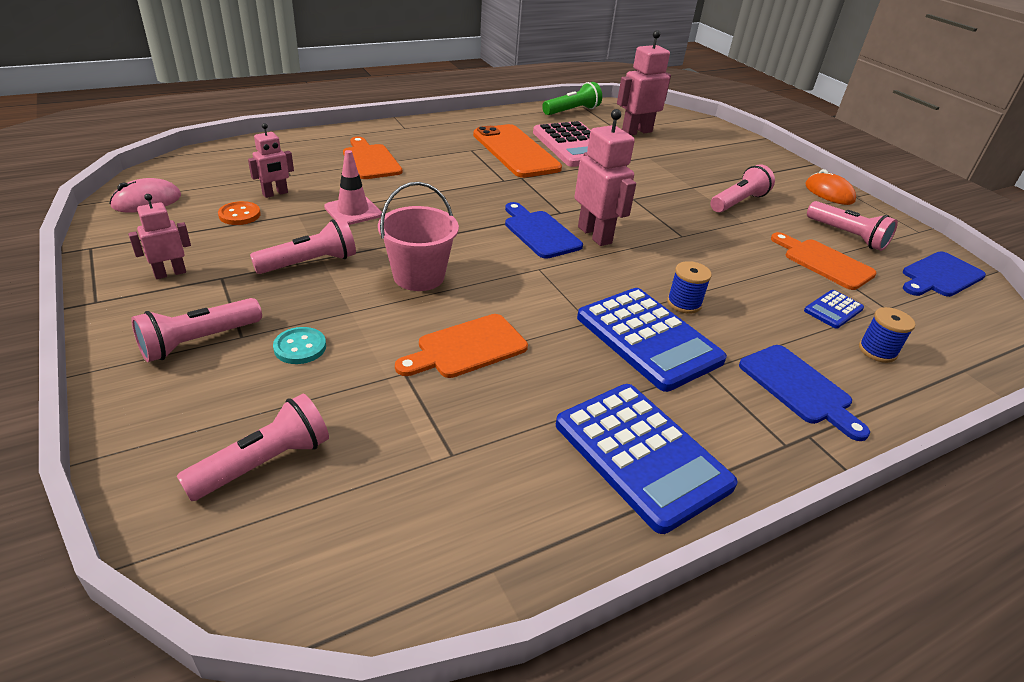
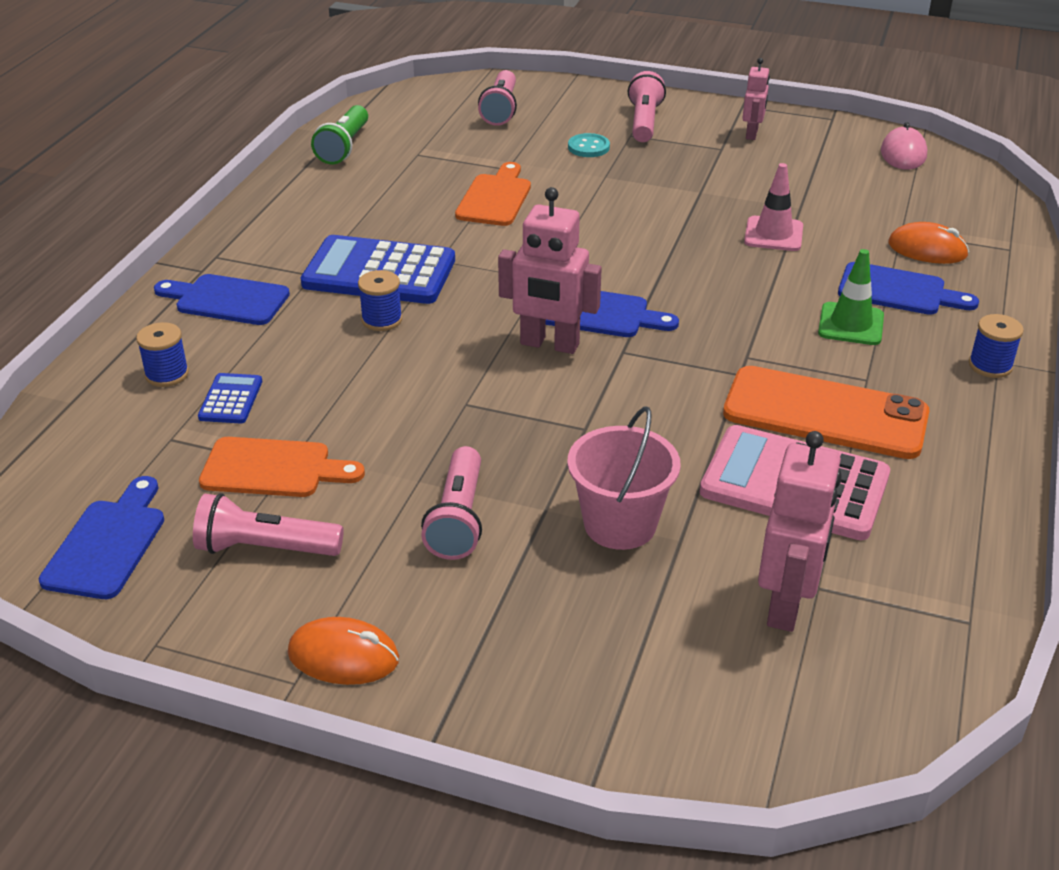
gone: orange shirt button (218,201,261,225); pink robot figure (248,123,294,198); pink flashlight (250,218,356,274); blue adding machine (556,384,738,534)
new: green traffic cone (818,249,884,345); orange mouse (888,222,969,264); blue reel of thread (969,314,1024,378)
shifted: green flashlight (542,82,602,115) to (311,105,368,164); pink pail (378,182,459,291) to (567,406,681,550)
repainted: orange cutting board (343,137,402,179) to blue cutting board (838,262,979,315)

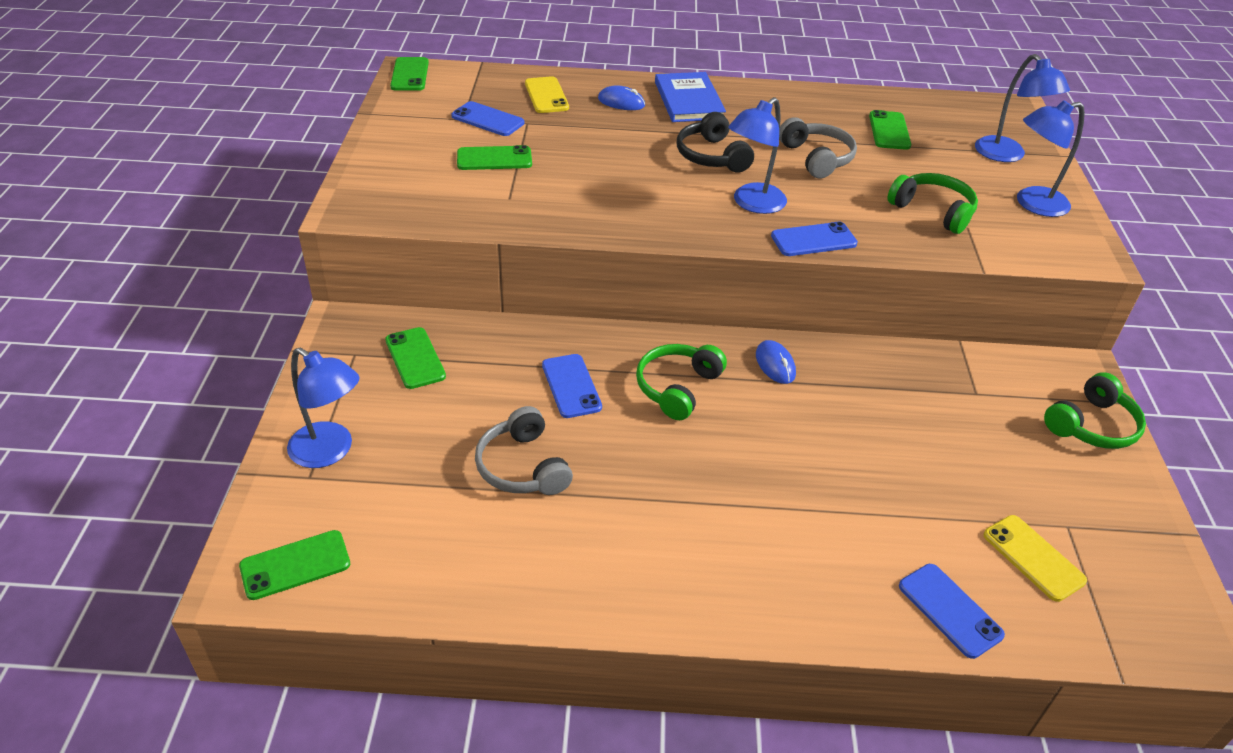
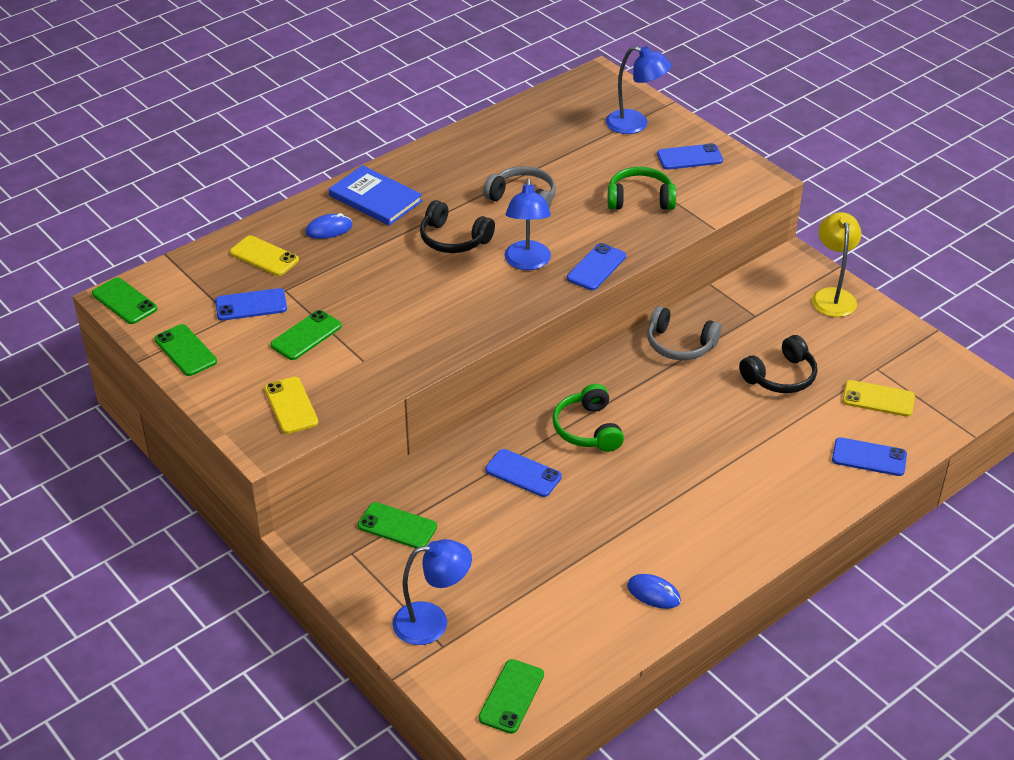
new: bright yellow mobile phone (264,377,318,434); ebony headset (739,335,817,393)
shifted: green mobile phone (869,110,911,150) to (154,324,217,376); blue mouse (756,340,796,384) to (627,574,681,609); gray headset (475,406,573,495) to (647,306,721,360)
swapped: blue lamp (1017,100,1085,217) to blue mobile phone (657,143,723,170); green headset (1044,373,1146,449) to bright yellow lamp (812,212,861,317)

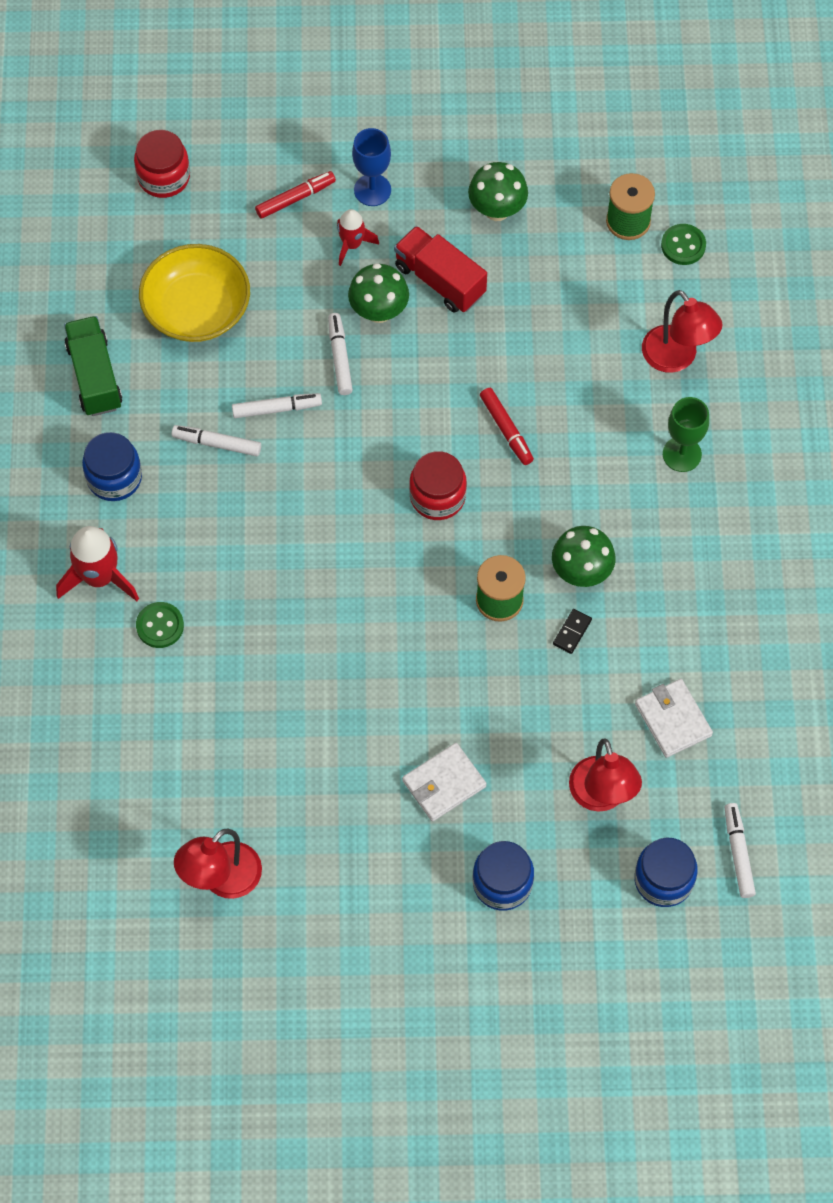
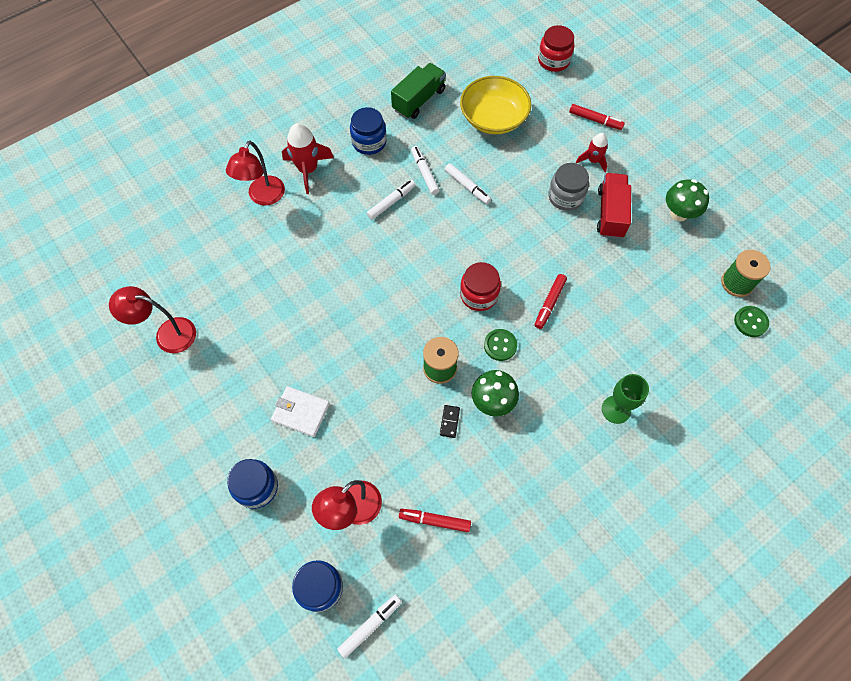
gone: blue wine glass (352,128,391,206)
shifted: crimson lamp (642,290,722,373) to (226,141,285,205); white marker pen (328,313,353,395) to (367,180,415,220); green shirt button (136,602,184,648) to (484,329,517,361)
swapped: white card wallet (635,679,713,758) to crimson marker pen (399,509,471,532); green fungus (348,263,409,323) to gray jar (548,163,589,211)
rotated: ebony domino (553,609,592,654) = (440,405,460,438) 75 degrees counterclockwise

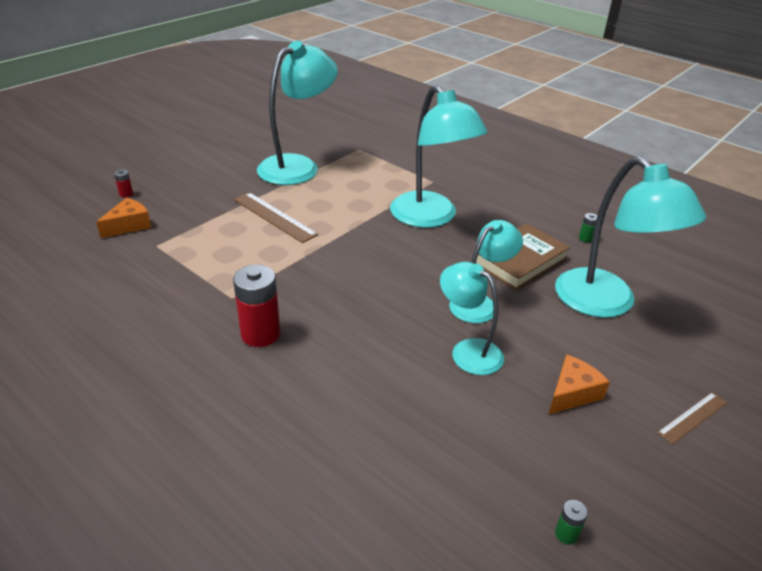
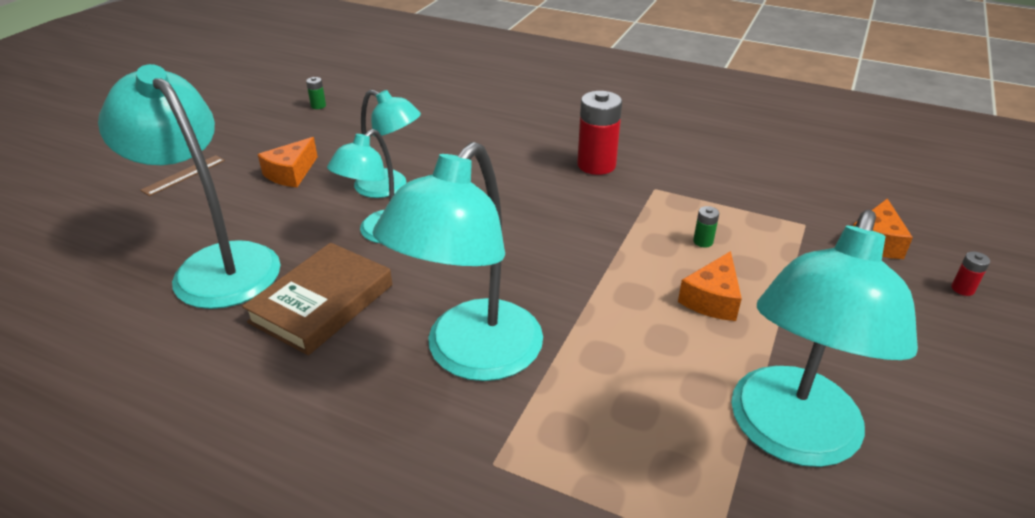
shifted: green AA battery (579,213,597,243) to (693,206,719,248)
swapped: brown ruler (233,192,318,243) to orange cheese (678,251,742,321)
rotated: turquoise lamp (390,85,488,228) = (373,142,543,381) 105 degrees counterclockwise

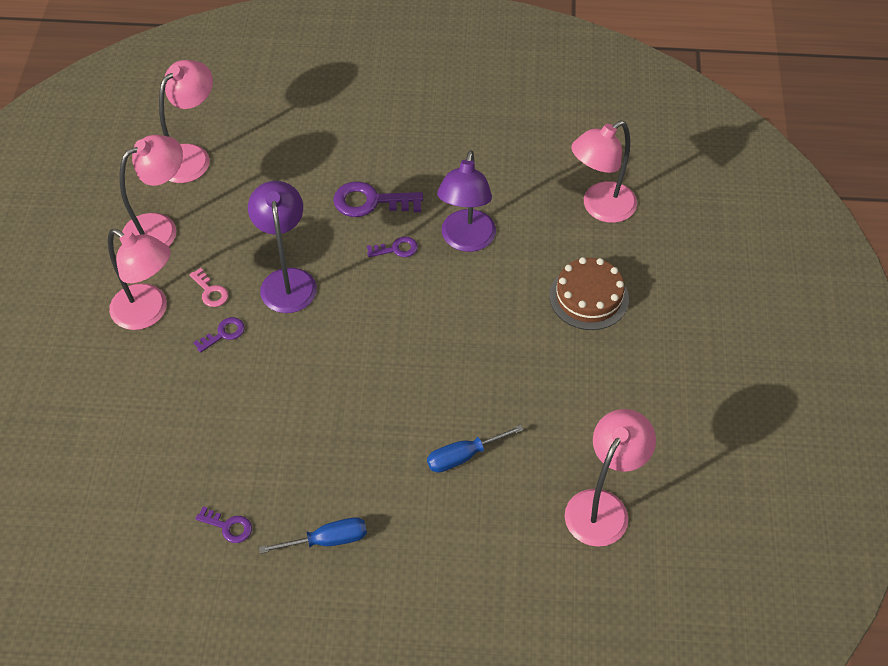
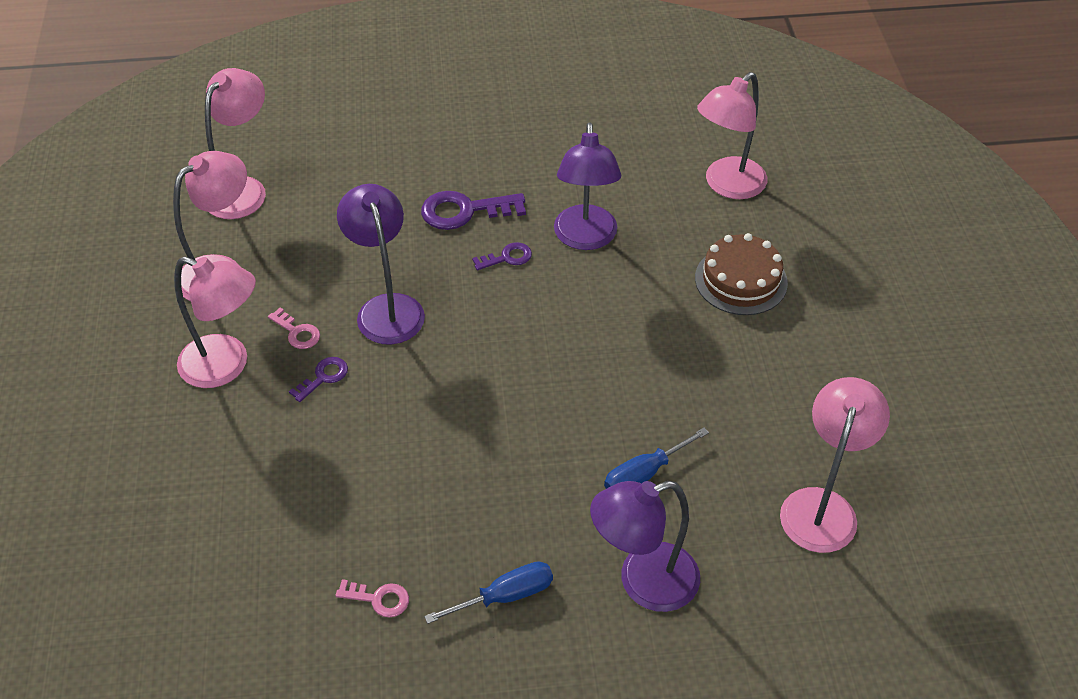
new: purple lamp (590,481,700,612)
repainted: purple latchkey (195,506,252,543) to pink latchkey (336,579,409,618)

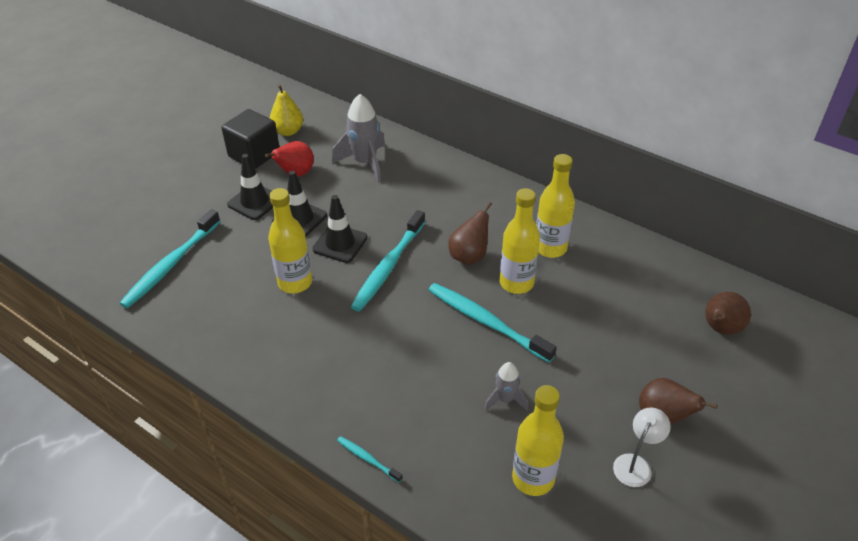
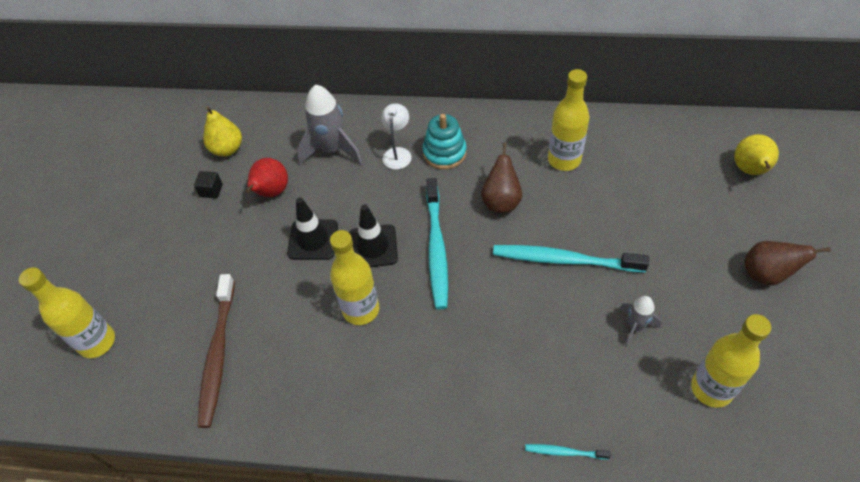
gone: ebony traffic cone (227,154,273,220)
new: turquoise stacking rings (423,114,467,169)
shifted: bright yellow bottle (500,188,540,294) to (19,267,115,358); white lamp (613,408,671,487) to (381,104,411,169)
repainted: turquoise dental brush (119,209,220,308) to brown dental brush (198,274,235,428); brown pear (705,292,751,335) to bright yellow pear (734,134,779,175)
scaled: ebony block (222,109,279,169) = (194,171,223,198) x0.44

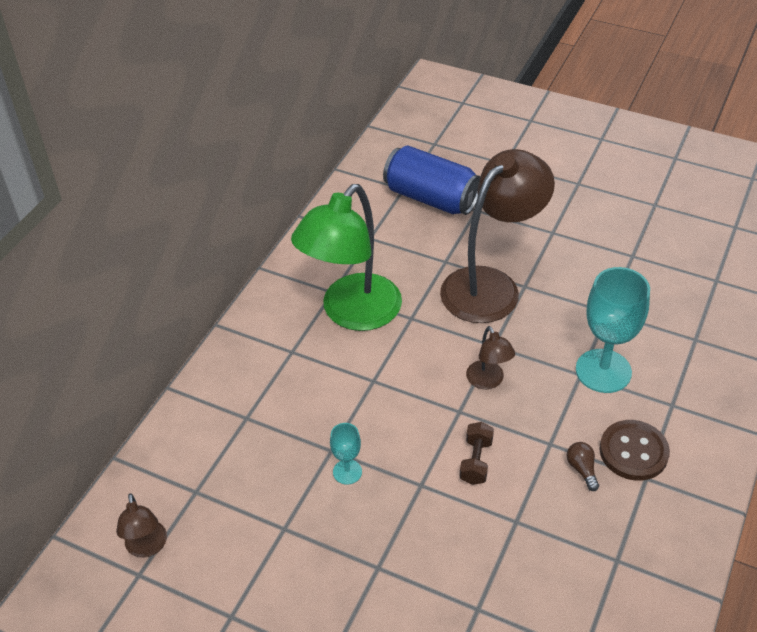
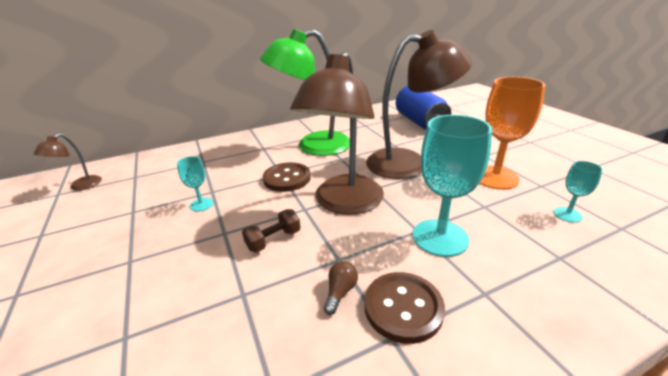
new: brown shirt button (263,162,311,192); orange wine glass (479,77,545,190); turquoise wine glass (554,161,603,223)
scaled: brown lamp (466,326,515,389) = (290,52,384,215) x2.24

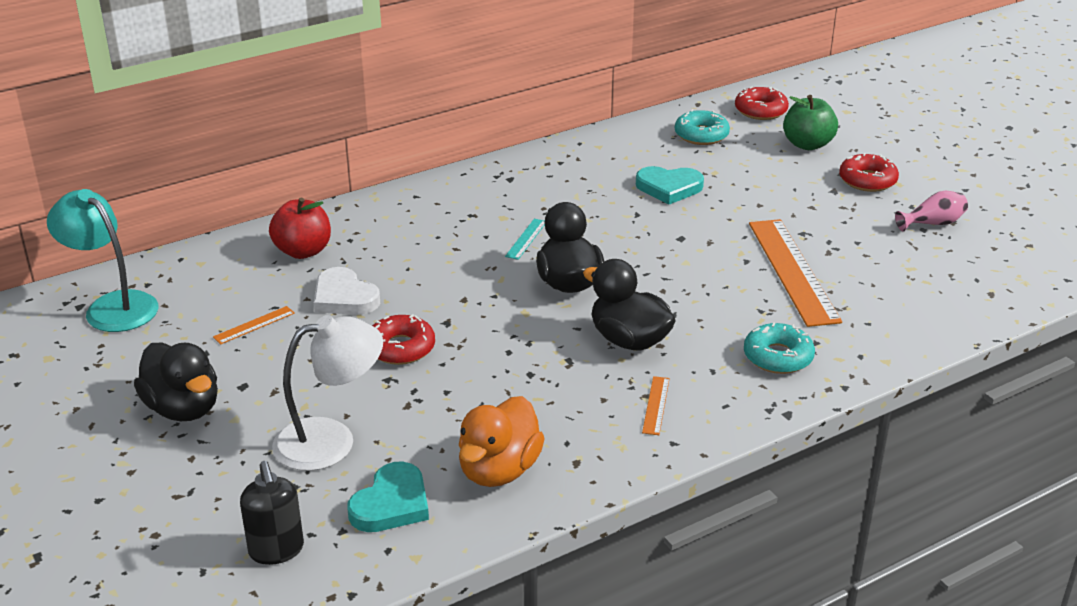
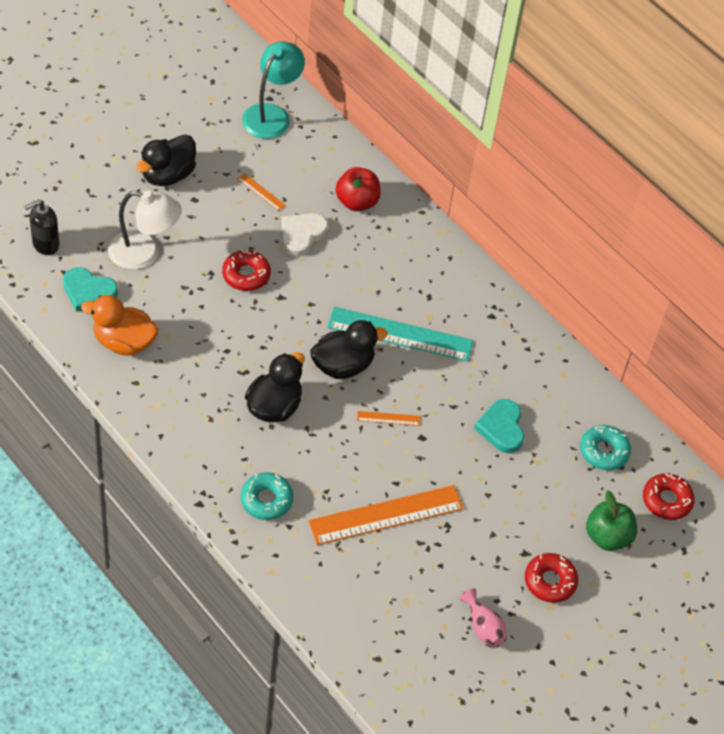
shifted: orange ruler (642,376,670,435) to (357,411,420,426)
rotated: white lamp (272,315,383,471) = (108,191,182,270) 45 degrees counterclockwise
scaled: turquoise ruler (505,219,545,260) = (327,307,473,362) x2.37

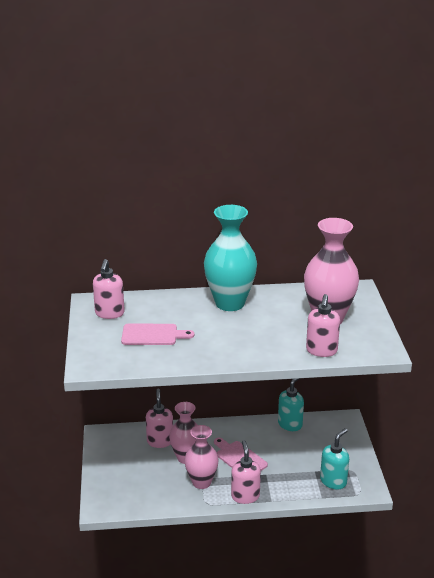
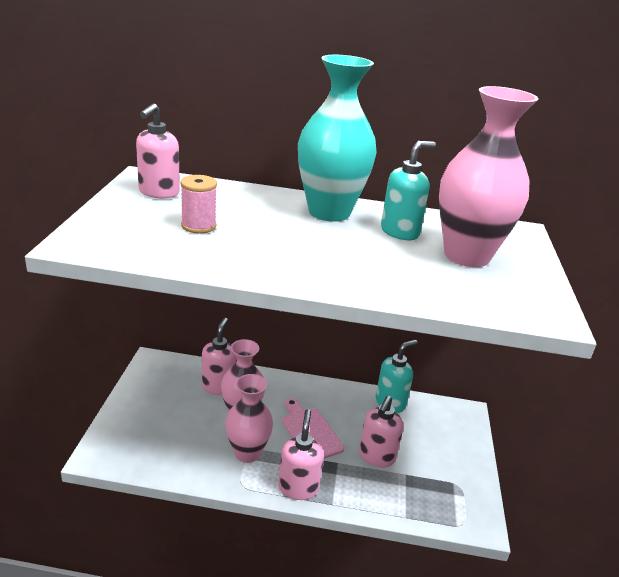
shifted: pink soap dispenser (306,294,340,357) to (359,396,403,467); turquoise soap dispenser (320,428,349,489) to (381,141,436,240)
swapped: pink cutting board (121,324,194,345) to pink reel of thread (180,175,217,233)

